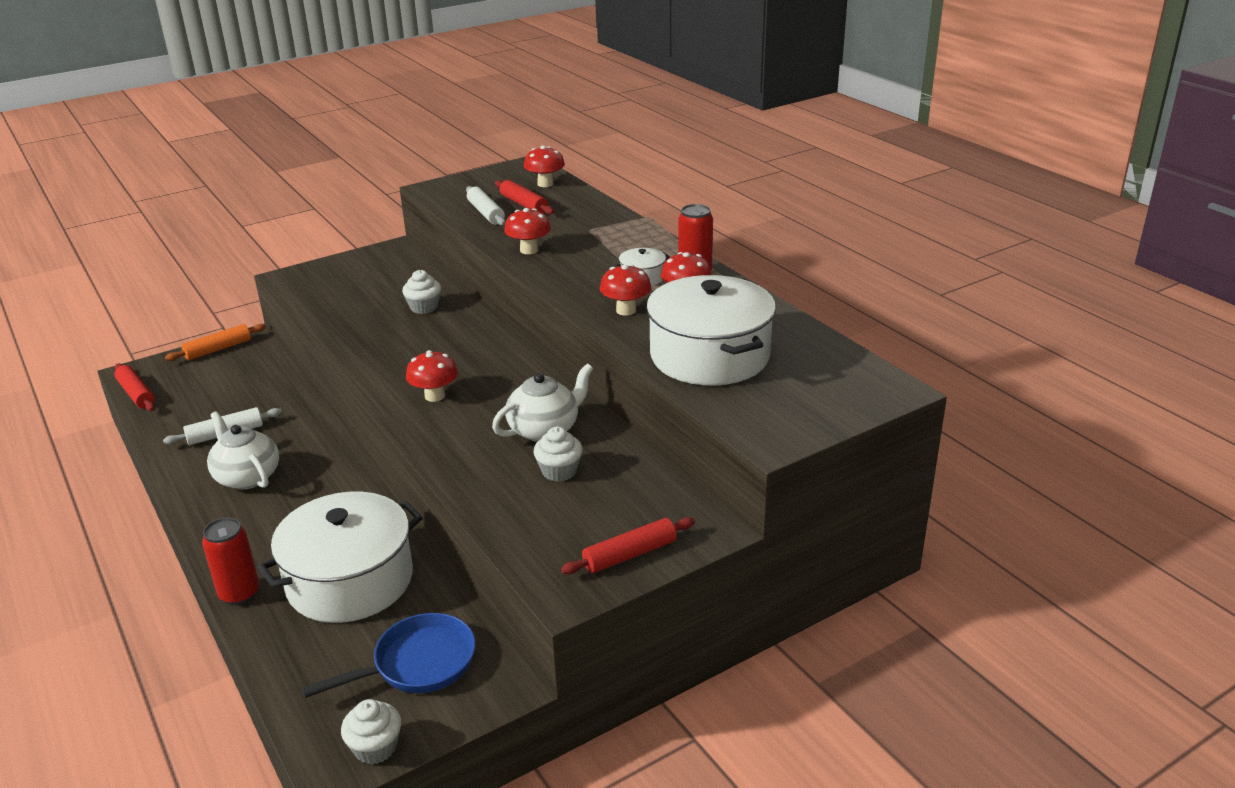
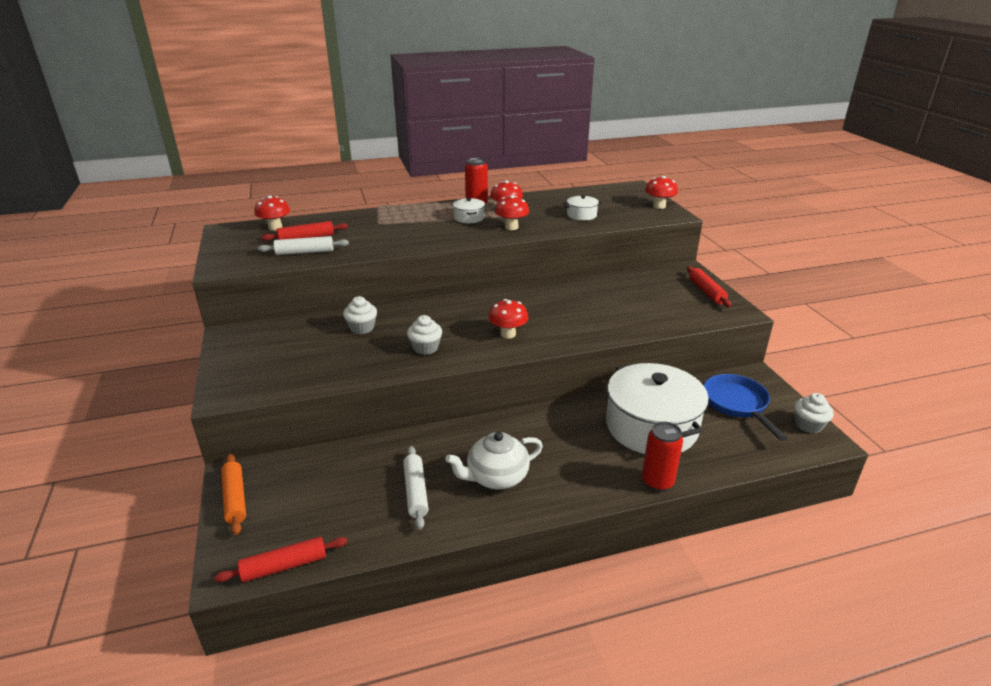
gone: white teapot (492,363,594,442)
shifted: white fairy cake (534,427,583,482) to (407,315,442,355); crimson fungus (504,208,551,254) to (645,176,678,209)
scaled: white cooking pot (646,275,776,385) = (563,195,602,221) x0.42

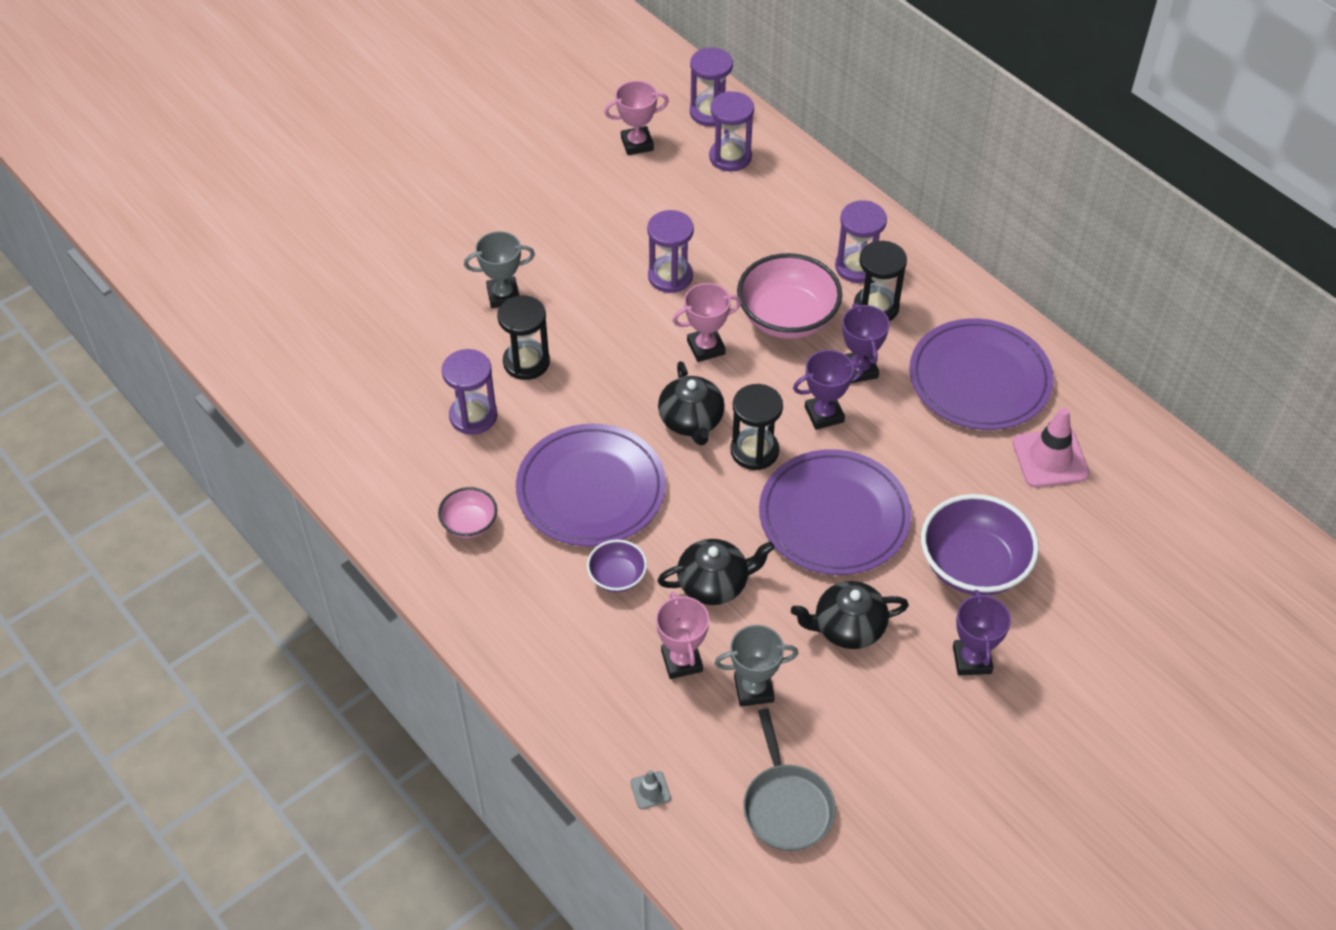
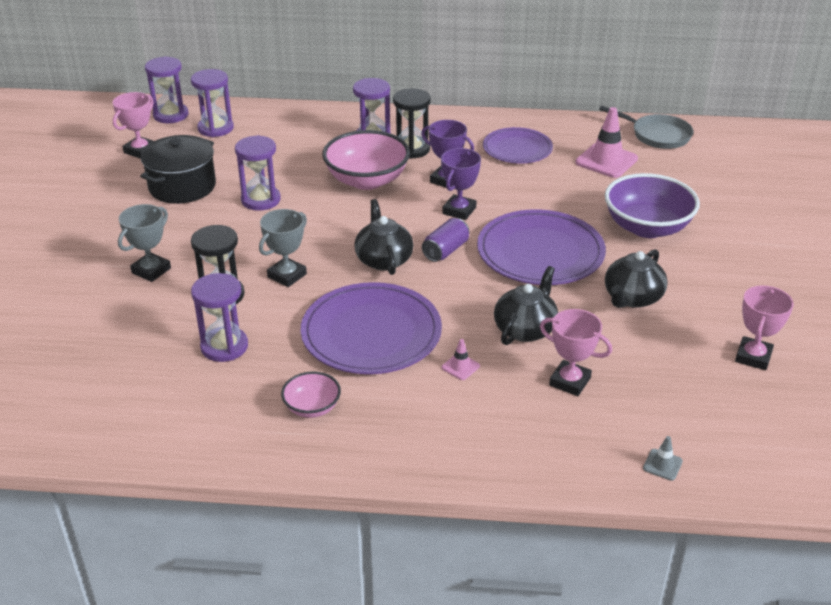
gone: purple prize cup (953,590,1011,675)
new: ebony cooking pot (140,135,216,204)
shifted: gray prize cup (715,625,799,707) to (259,209,307,287); gray frying pan (743,708,836,851) to (599,106,694,149); pink prize cup (673,283,741,362) to (735,285,794,370)
swapped: ebony hourglass (730,384,783,470) to purple soda can (422,218,469,262); purple serving bowl (587,540,647,592) to pink traffic cone (442,339,480,380)
rotated: ebony teapot (658,361,725,445) = (354,199,414,275) 135 degrees counterclockwise
scaled: purple flat dish (909,318,1054,430) = (483,127,553,164) x0.63

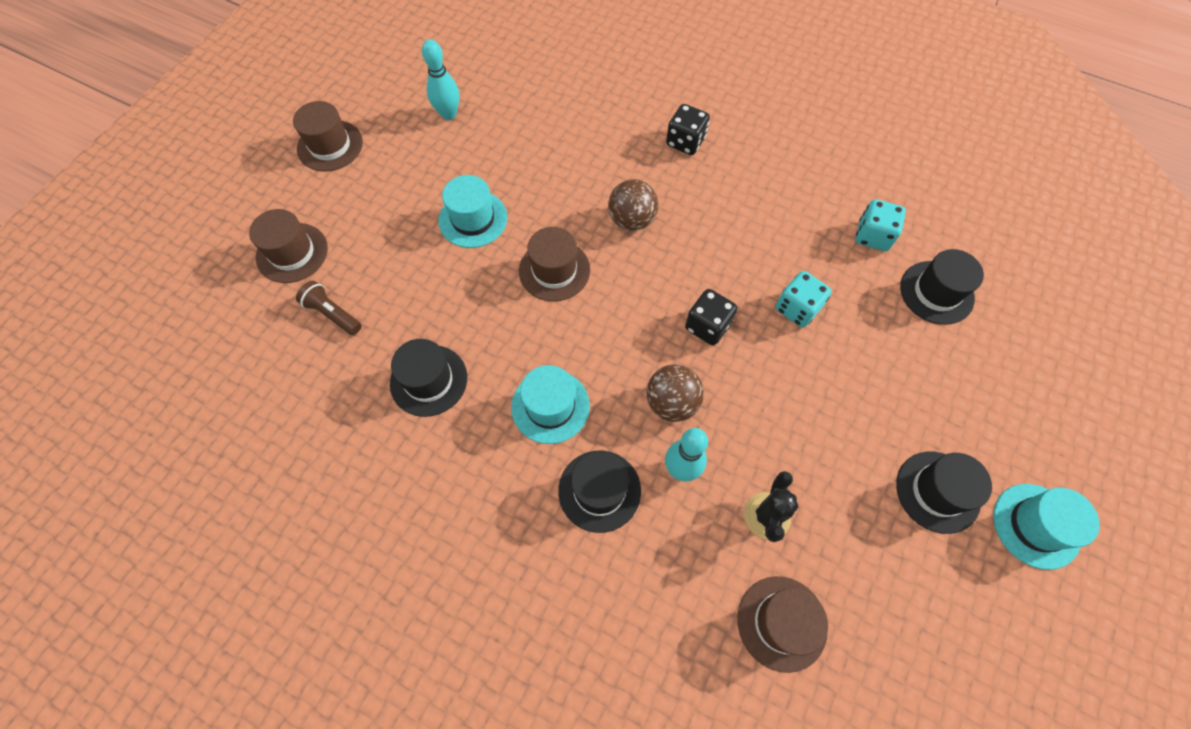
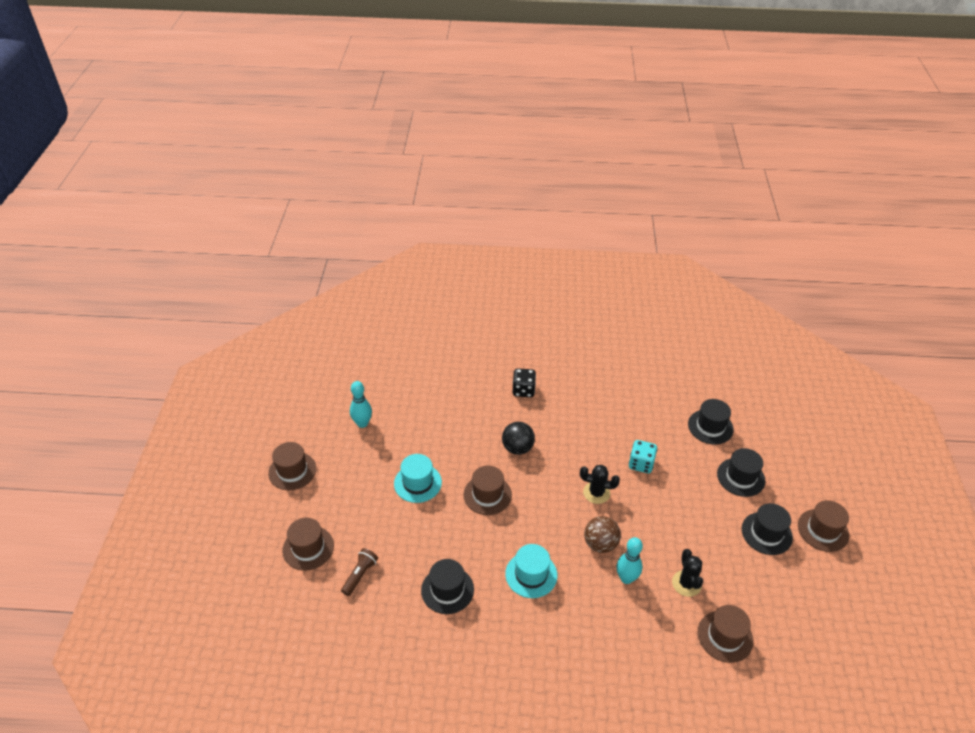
gone: turquoise game die (856,199,906,251)
shifted: ebony tall hat (558,451,641,533) to (717,448,765,497)
swapped: ebony game die (685,289,738,345) to ebony cactus (580,465,620,504)
repainted: brown sphere (608,179,658,231) to ebony sphere (502,422,535,455); turquoise tall hat (993,484,1100,570) to brown tall hat (798,500,849,552)
rotated: brown flashlight (296,281,362,335) = (341,548,378,596) 105 degrees clockwise

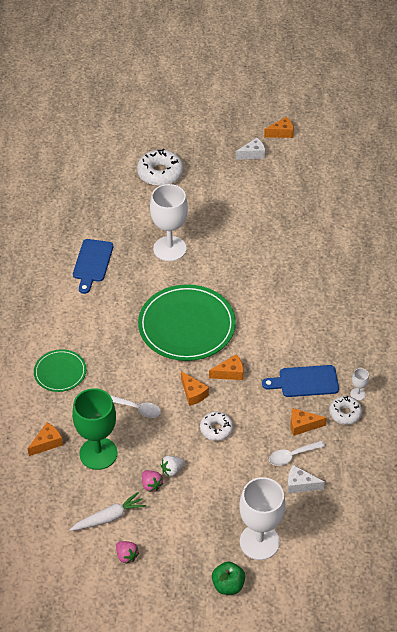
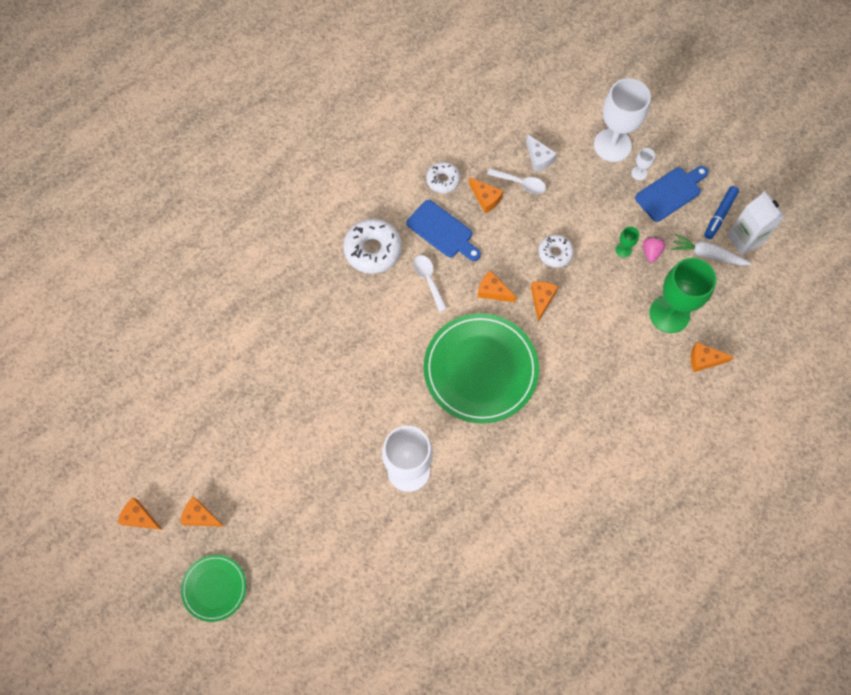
gone: green apple fruit (212,561,245,595)
new: white milk carton (727,191,785,255)
shifted: green flat dish (34,349,86,392) to (181,555,247,622); white doughnut (137,148,183,186) to (343,219,402,274); white tablespoon (110,395,161,418) to (414,255,447,312); white wine glass (350,368,369,401) to (631,148,655,180); blue cutting board (73,239,113,294) to (635,166,708,222)
swapped: white toy strawberry (161,456,185,477) to green wine glass (615,226,639,258); pink toy strawberry (116,541,139,564) to blue marker pen (704,186,739,239)
repainted: white cheese (236,138,265,160) to orange cheese (180,497,225,527)

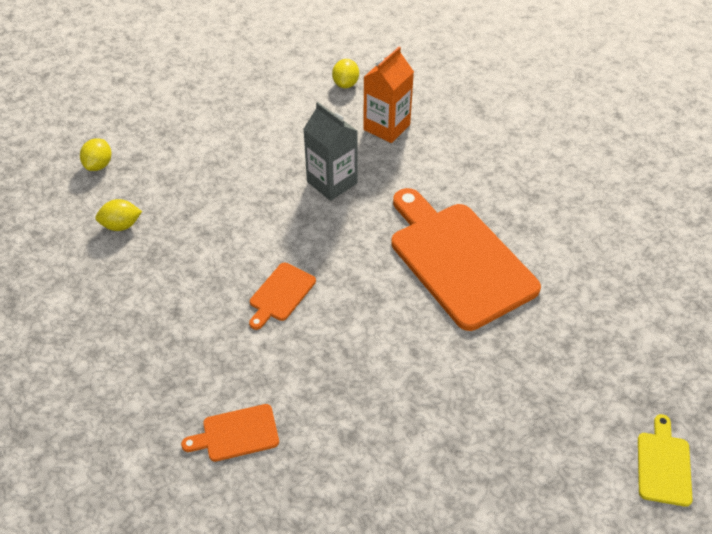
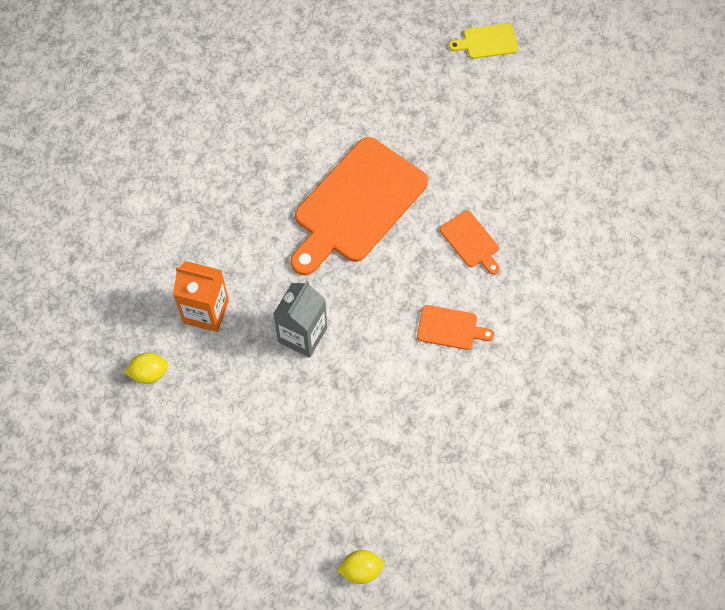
gone: bright yellow citrus fruit (95,199,142,231)
shifted: orange cutting board (181,404,279,462) to (440,211,500,274)

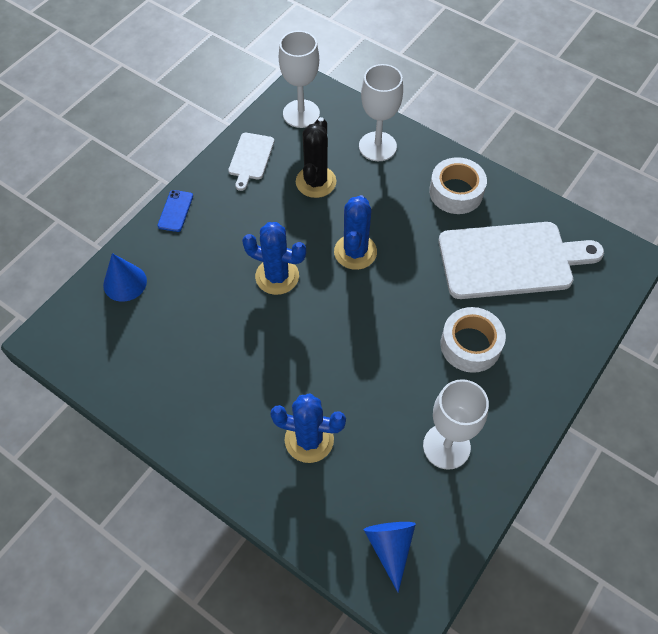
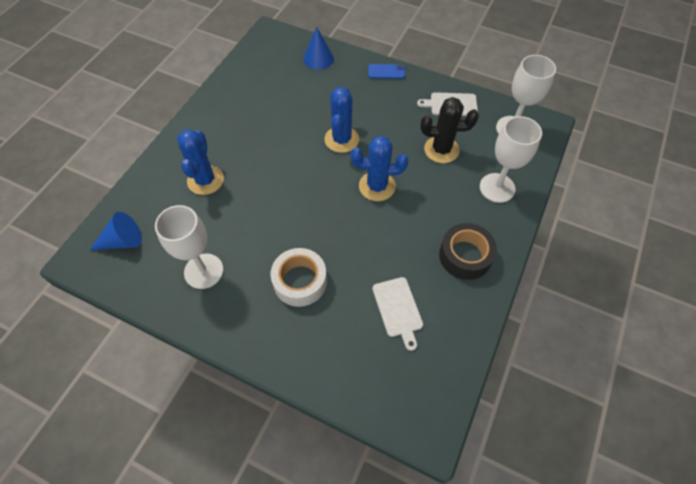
repainted: white tape (429,157,487,214) to ebony tape (439,223,497,280)
scaled: white cutting board (438,222,604,299) = (372,277,423,351) x0.48

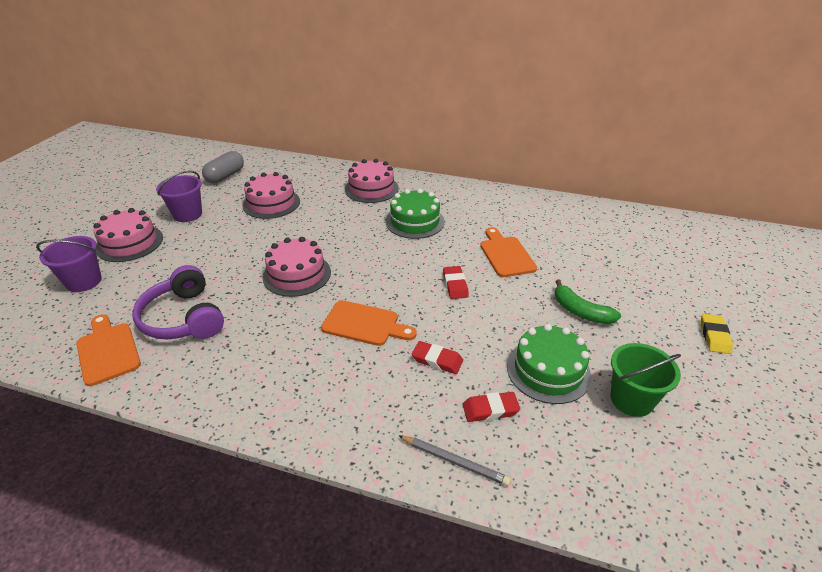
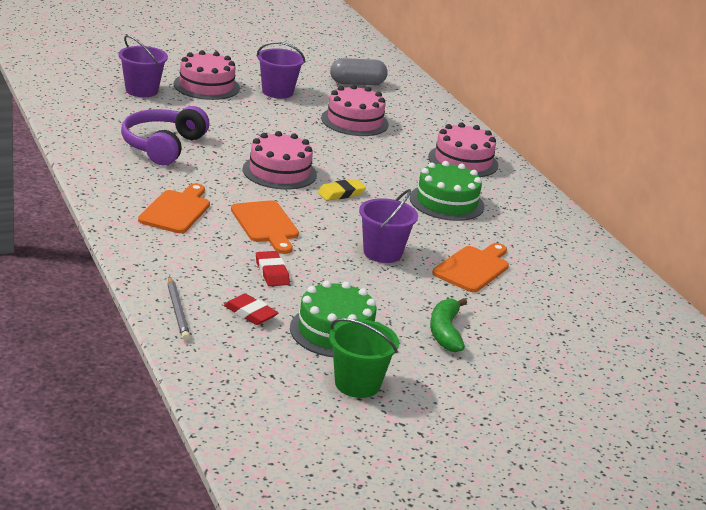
shifted: orange cutting board (76,314,141,386) to (138,183,210,233); bright yellow pencil eraser (701,314,733,354) to (318,179,366,201)
swapped: crimson pencil eraser (443,266,469,299) to purple pail (359,189,418,263)

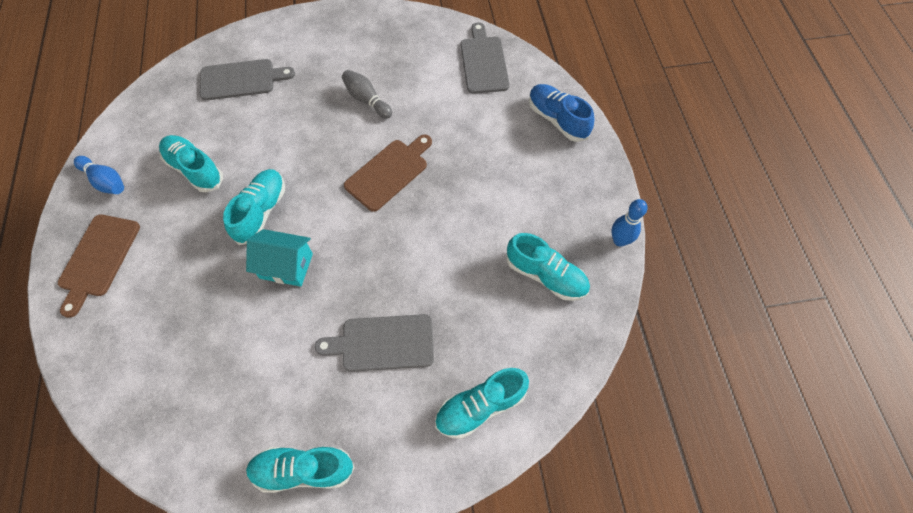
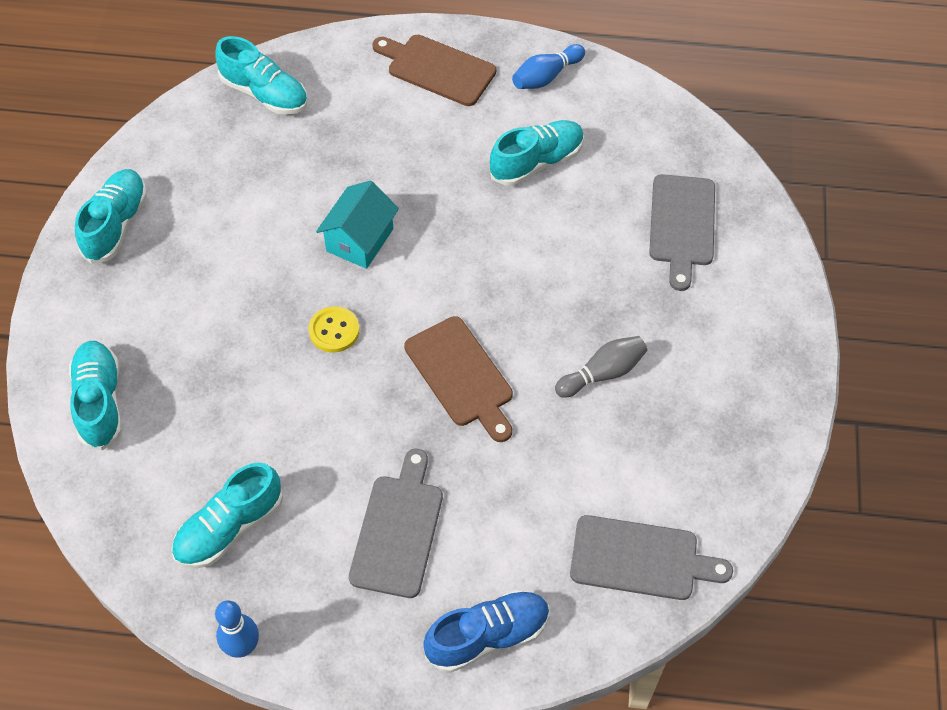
new: bright yellow shirt button (309,306,359,353)
shifted: turquoise shoe (223,169,285,245) to (216,36,308,115); gray cutting board (315,314,434,372) to (349,449,443,598)

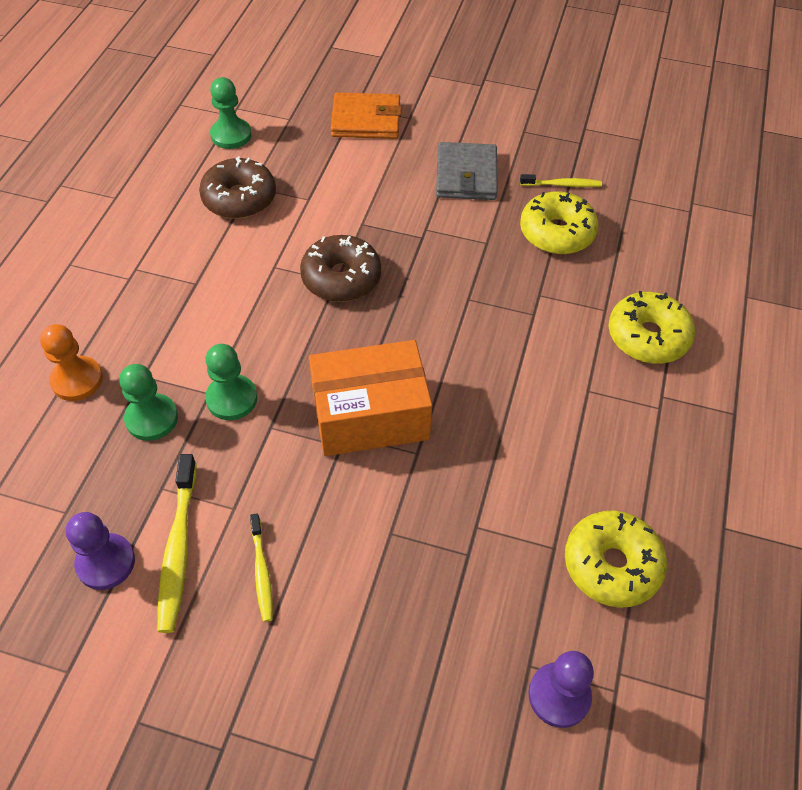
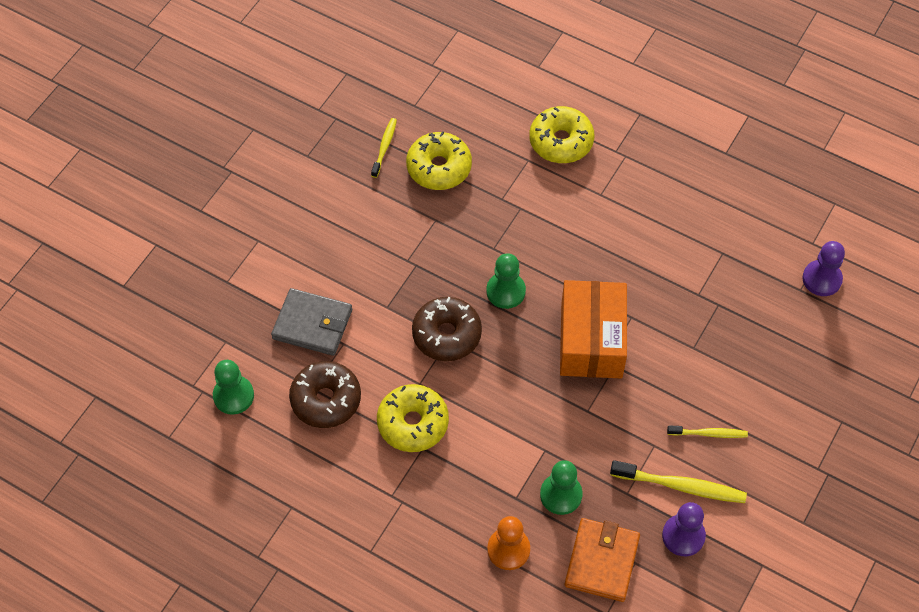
shifted: gray card wallet (436,142,498,200) to (271,288,352,356); bright yellow doughnut (565,510,667,608) to (377,384,449,452); green chess pawn (205,344,257,420) to (487,253,526,309); orange card wallet (330,92,402,139) to (565,518,640,602)

